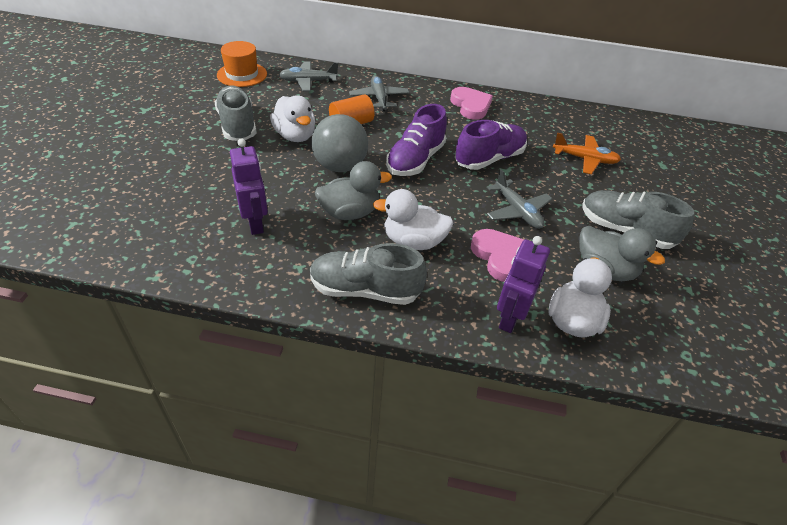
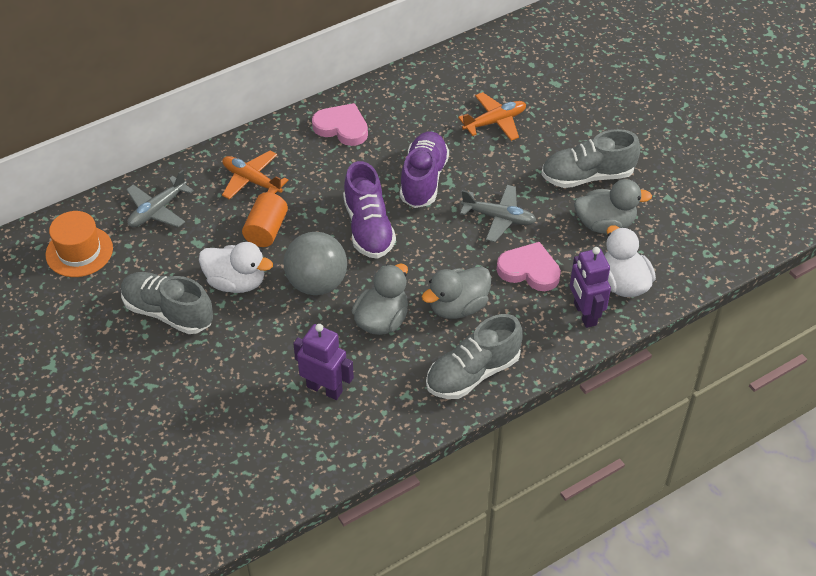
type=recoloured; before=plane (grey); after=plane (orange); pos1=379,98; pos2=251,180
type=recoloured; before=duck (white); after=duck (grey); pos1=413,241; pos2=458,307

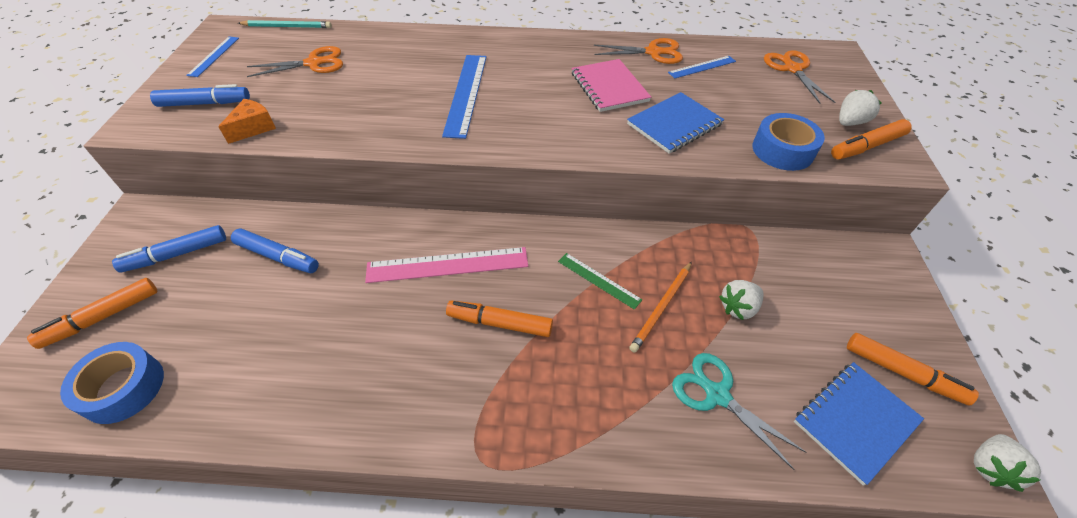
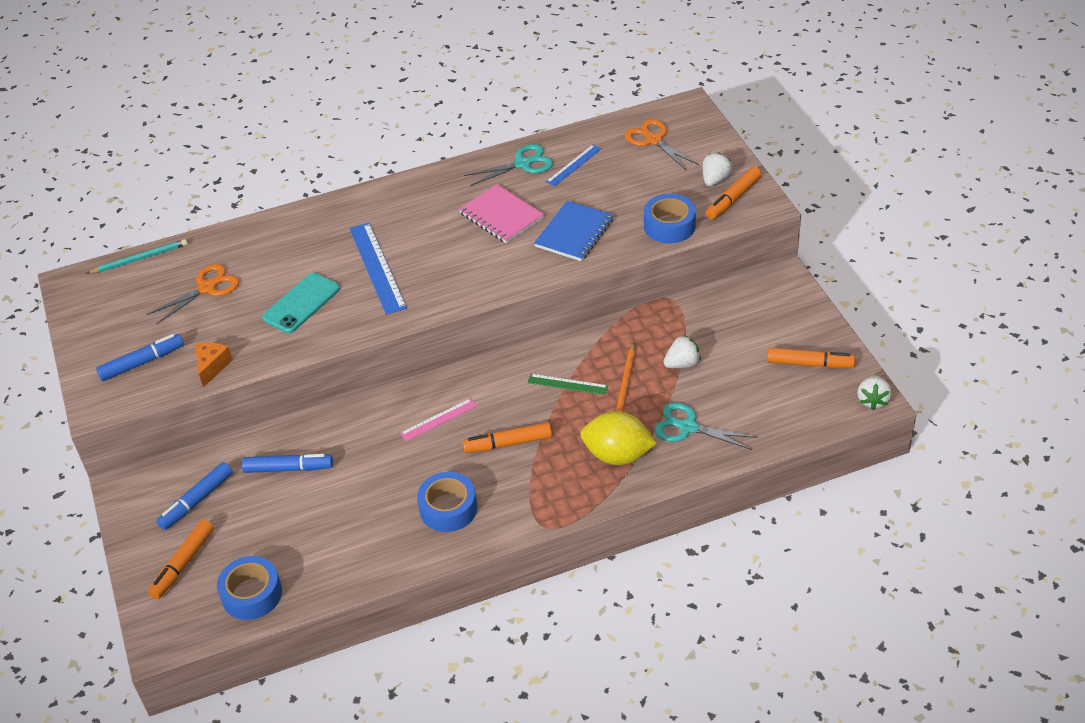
type=removed; before=ruler (blue); pos1=214,56
type=recoloured; before=scissors (orange); after=scissors (turquoise); pos1=653,52; pos2=522,164
type=resized; before=ruler (pink); pos1=447,265; pos2=438,419; scale=0.57
type=turned; before=strawberry (white); pos1=738,308; pos2=682,364; turn=-150
type=removed; before=notebook (blue); pos1=855,421
type=added; after=phone (turquoise); pos2=301,303
type=added; after=lemon (yellow); pos2=617,455
type=added; after=tape (blue); pos2=448,508

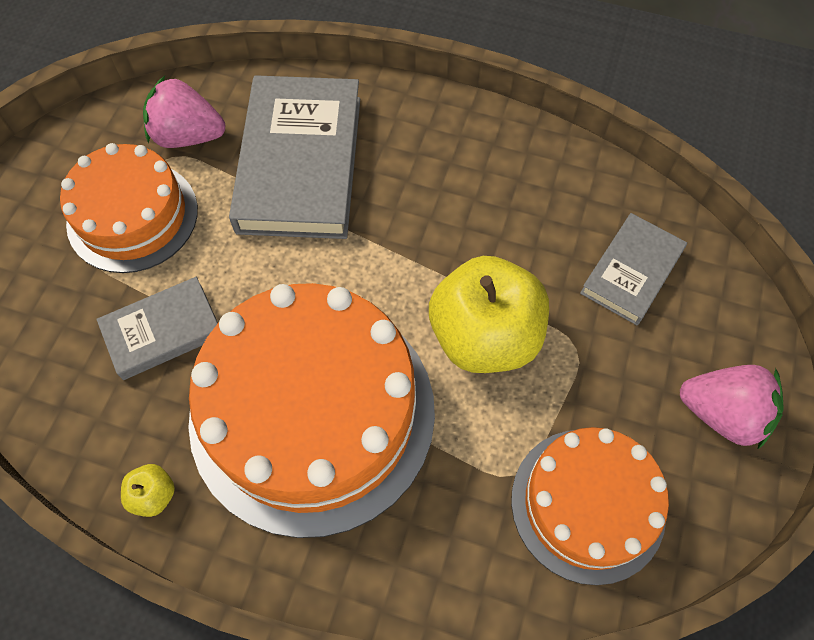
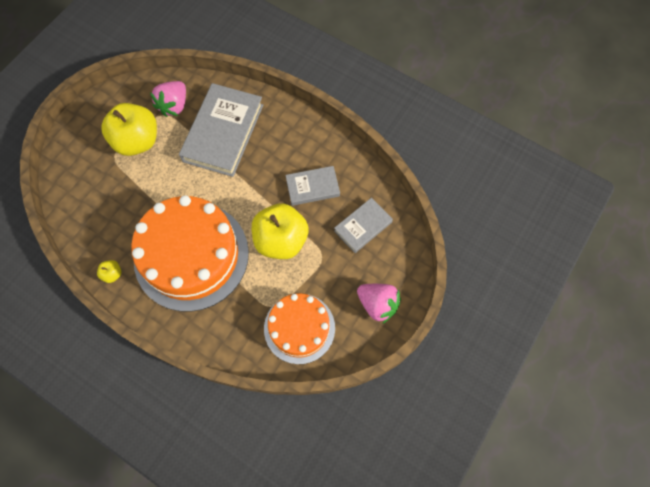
type=turned; before=strawberry (pink); pos1=188,136; pos2=174,106; turn=-90
type=replaced; before=cake (orange); after=apple (yellow); pos1=132,216; pos2=137,141
type=moved; before=book (grey); pos1=163,331; pos2=312,187

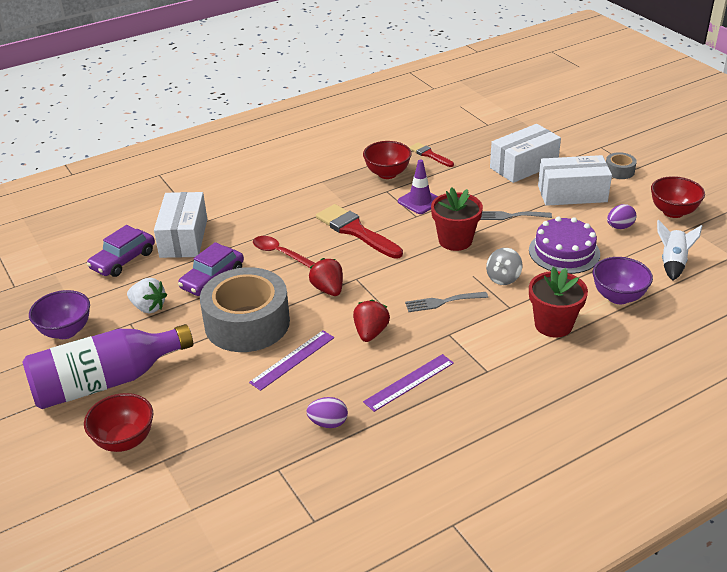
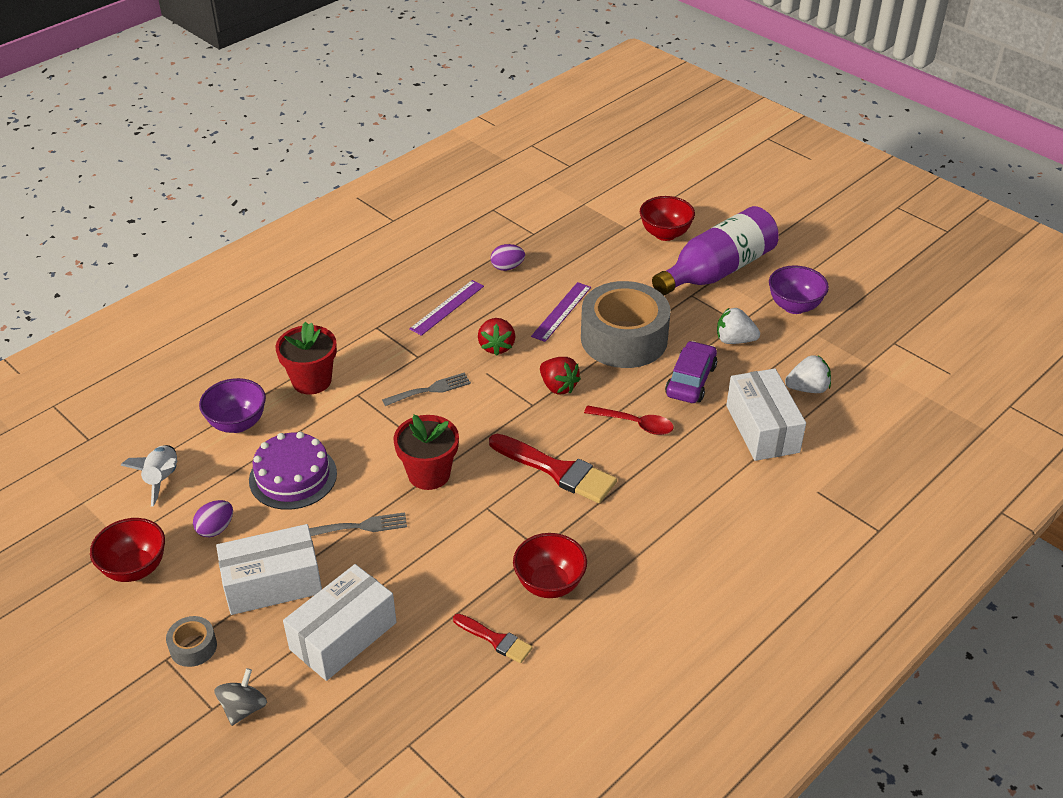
type=removed; before=traffic cone (purple); pos1=420,201
type=replaced; before=car (purple); after=strawberry (white); pos1=123,260; pos2=807,388
type=moved; before=spinning top (grey); pos1=503,278; pos2=243,708

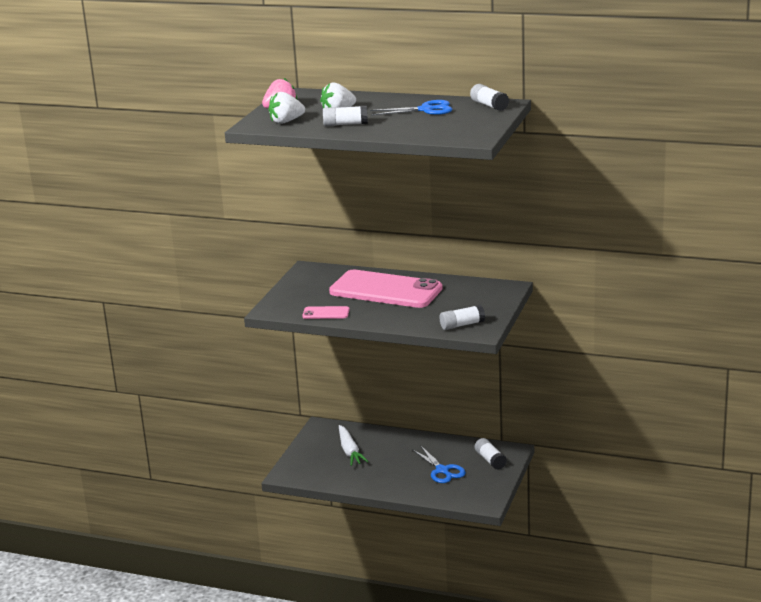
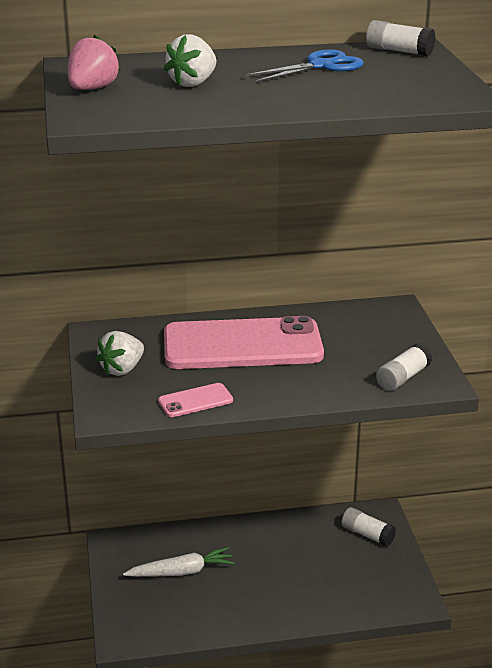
type=moved; before=strawberry (white); pos1=286,121; pos2=122,369
type=removed; before=glue stick (white); pos1=345,124
type=turned; before=carrot (white); pos1=350,451; pos2=181,572; turn=-60
type=removed; before=scissors (blue); pos1=442,470

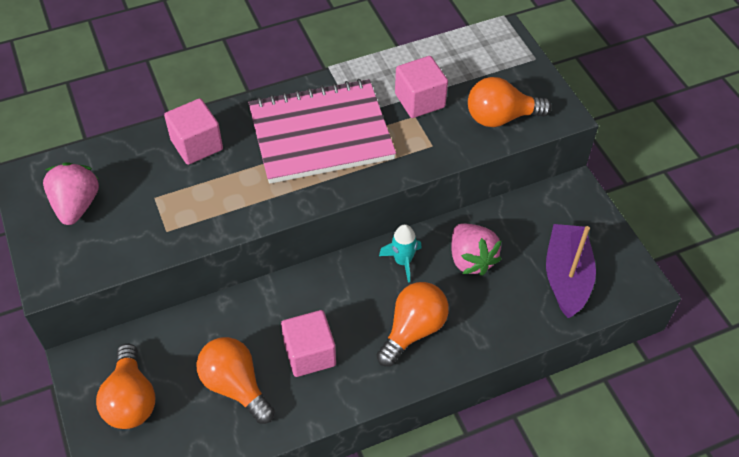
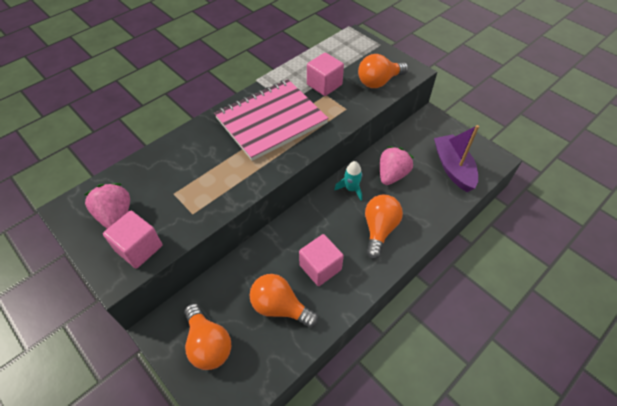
type=moved; before=cube (pink); pos1=197,145; pos2=139,248
type=turned; before=strawberry (pink); pos1=471,259; pos2=392,175; turn=-105

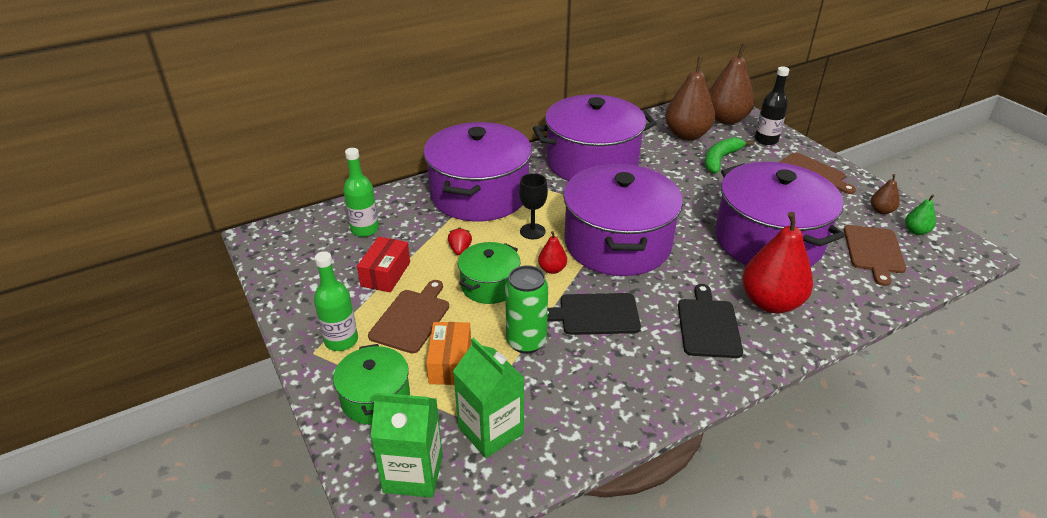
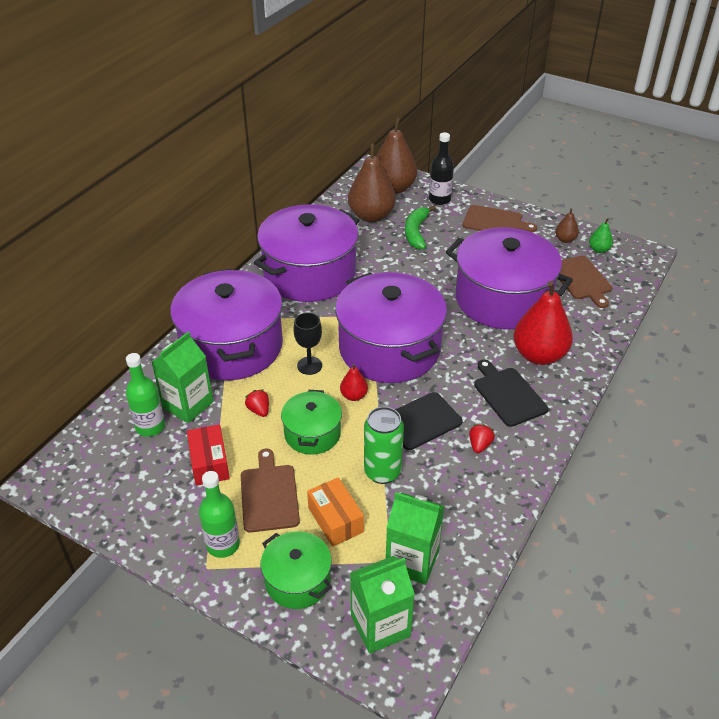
type=added; after=carton (green); pos2=188,405
type=added; after=strawberry (red); pos2=479,445

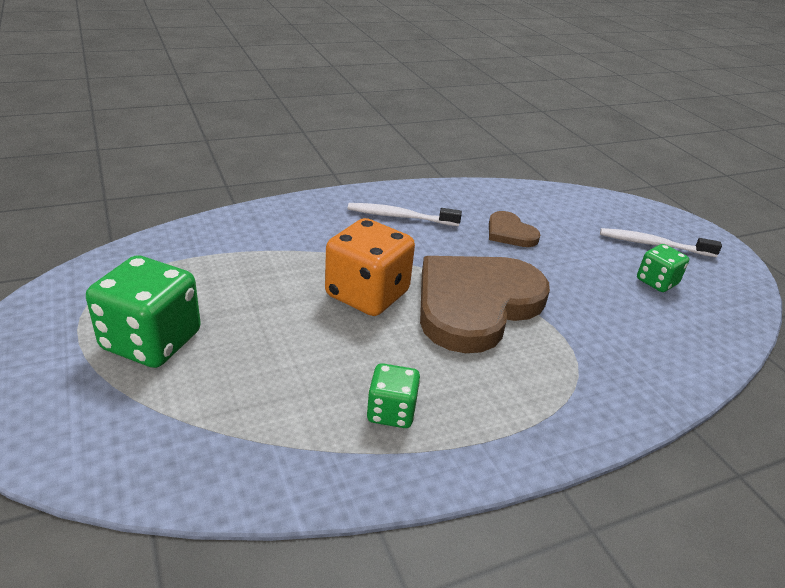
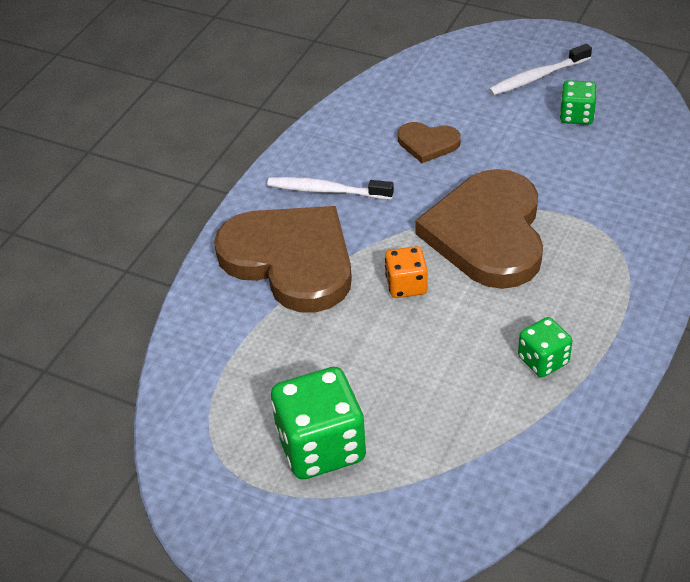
type=turned; before=toothbrush (white); pos1=401,217; pos2=327,191; turn=45
type=resized; before=dice (orange); pos1=367,294; pos2=406,285; scale=0.55
type=added; after=heart (brown); pos2=290,260

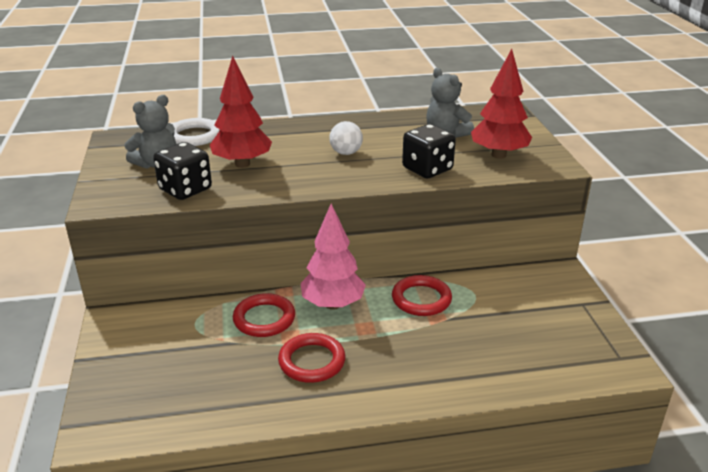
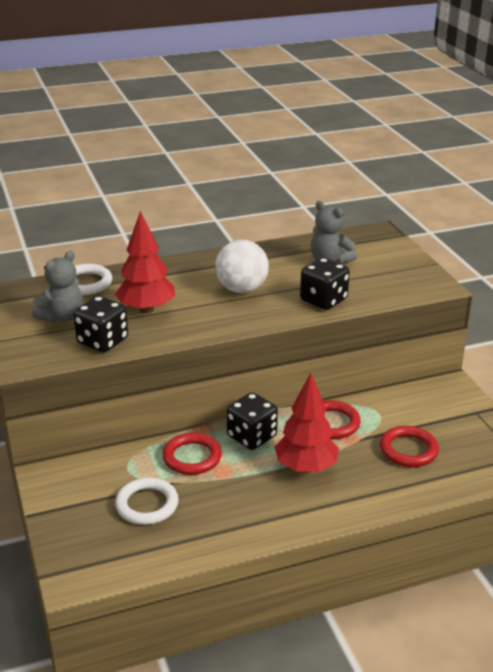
type=moved; before=tree (red); pos1=499,155; pos2=306,467
type=resized; before=ball (white); pos1=346,153; pos2=241,289; scale=1.65
type=replaced; before=tree (pink); after=dice (black); pos1=333,304; pos2=251,436
type=moved; before=ring (red); pos1=312,361; pos2=408,450
type=added; after=ring (white); pos2=147,505

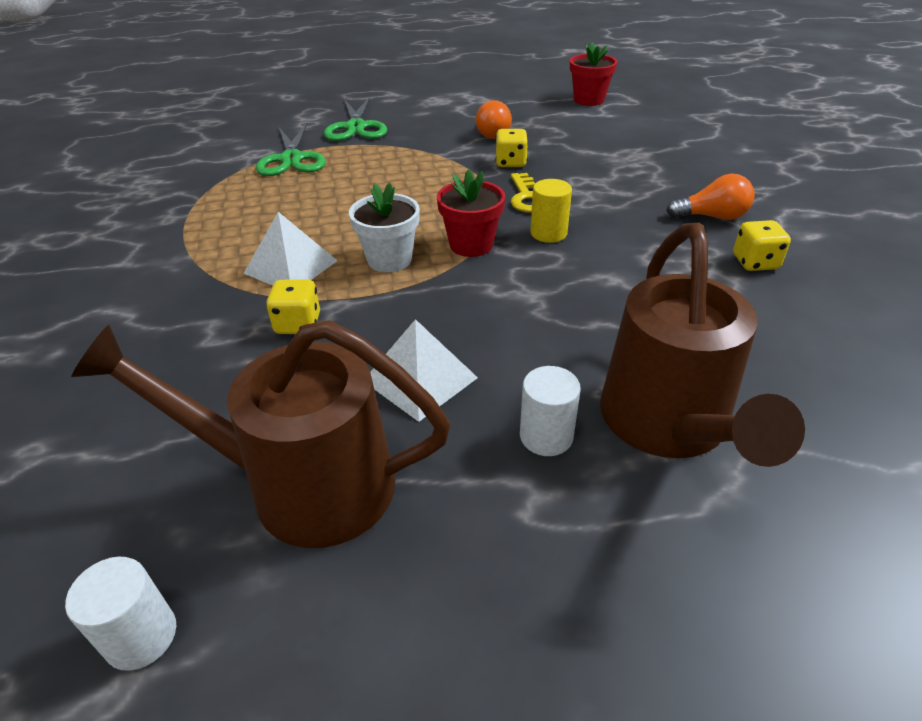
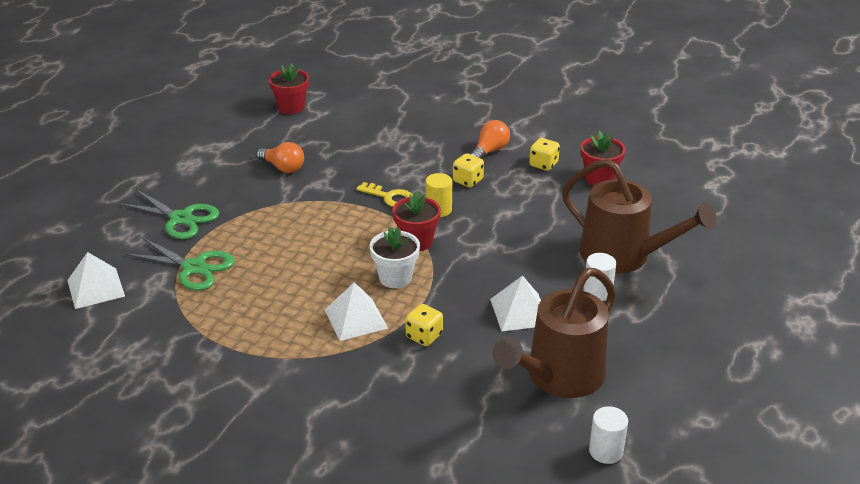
type=moved; before=dice (yellow); pos1=511,163; pos2=468,181
type=added; after=flower pot (red); pos2=599,178
type=added; after=pyramid (white); pos2=95,288

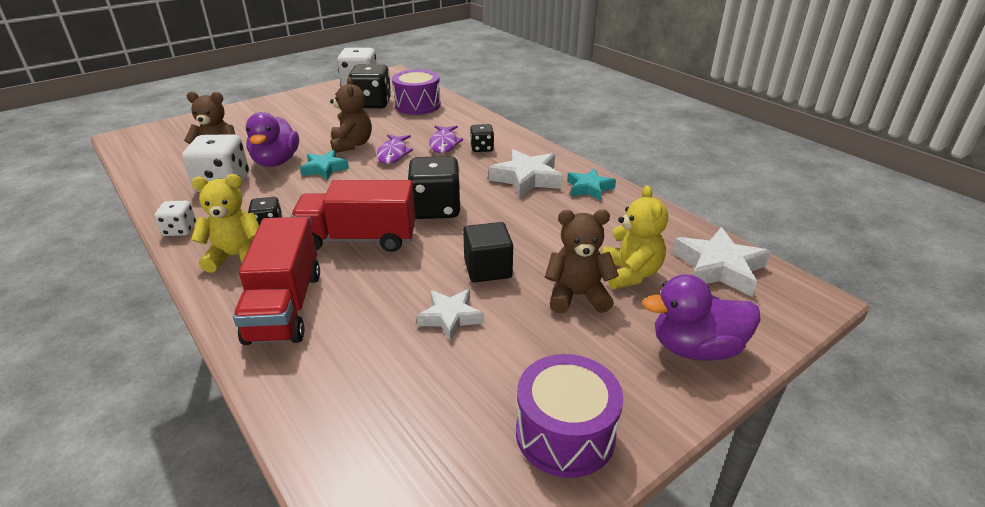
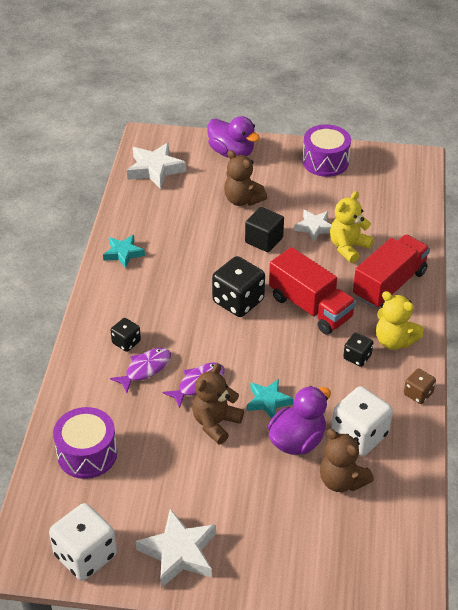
type=removed; before=dice (black); pos1=372,104
type=moved; before=star (white); pos1=527,178; pos2=179,552
type=moved; before=teddy bear (yellow); pos1=630,273; pos2=348,247
type=recoloured; before=dice (white); after=dice (brown); pos1=180,230; pos2=418,394

